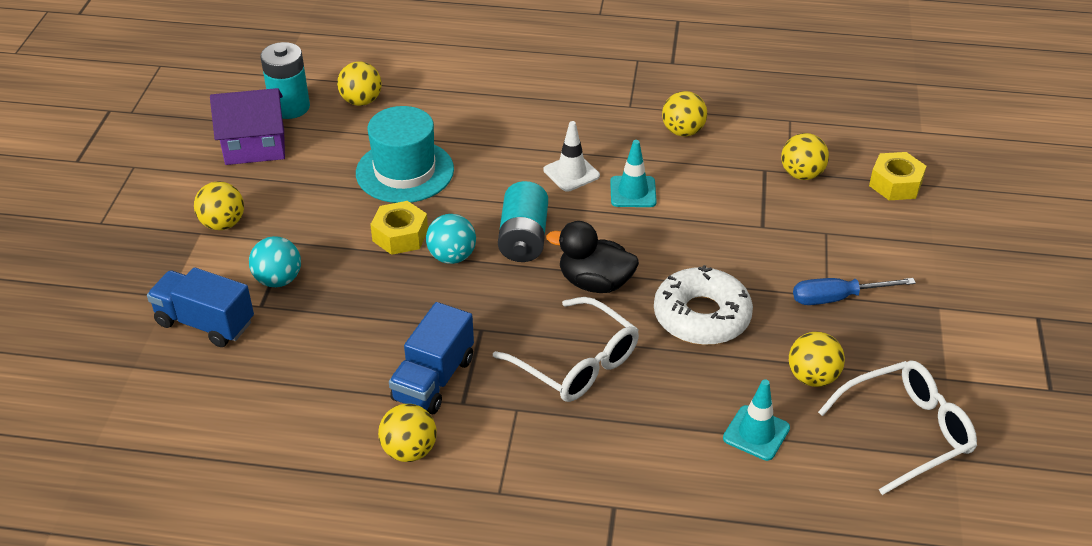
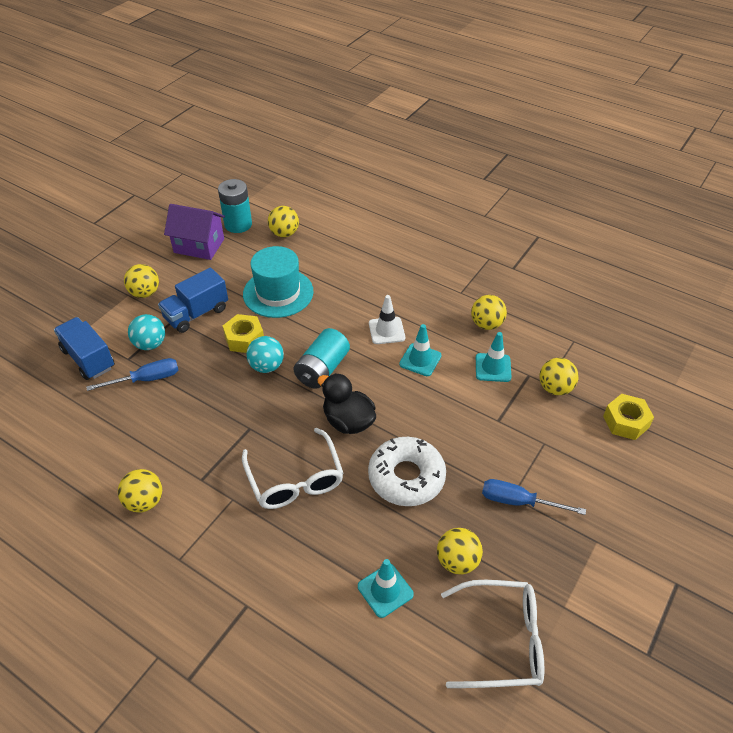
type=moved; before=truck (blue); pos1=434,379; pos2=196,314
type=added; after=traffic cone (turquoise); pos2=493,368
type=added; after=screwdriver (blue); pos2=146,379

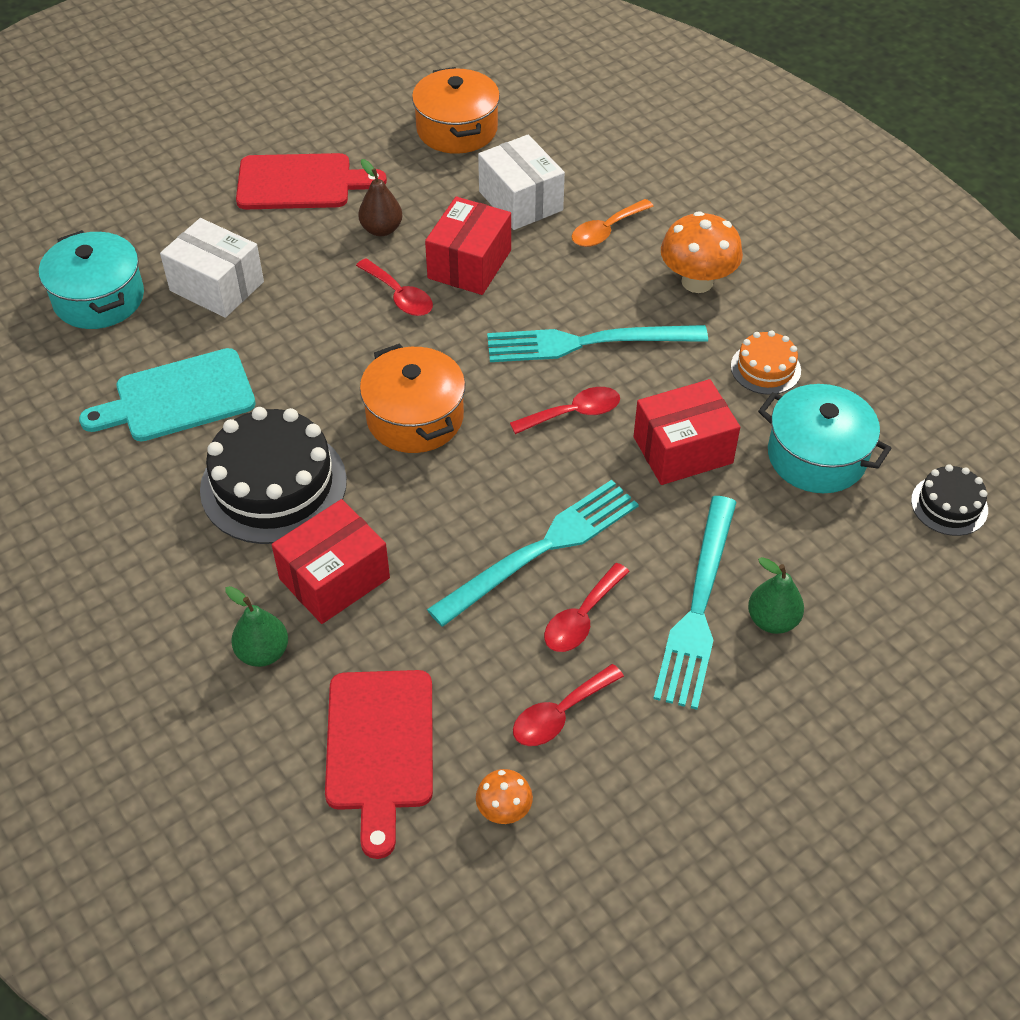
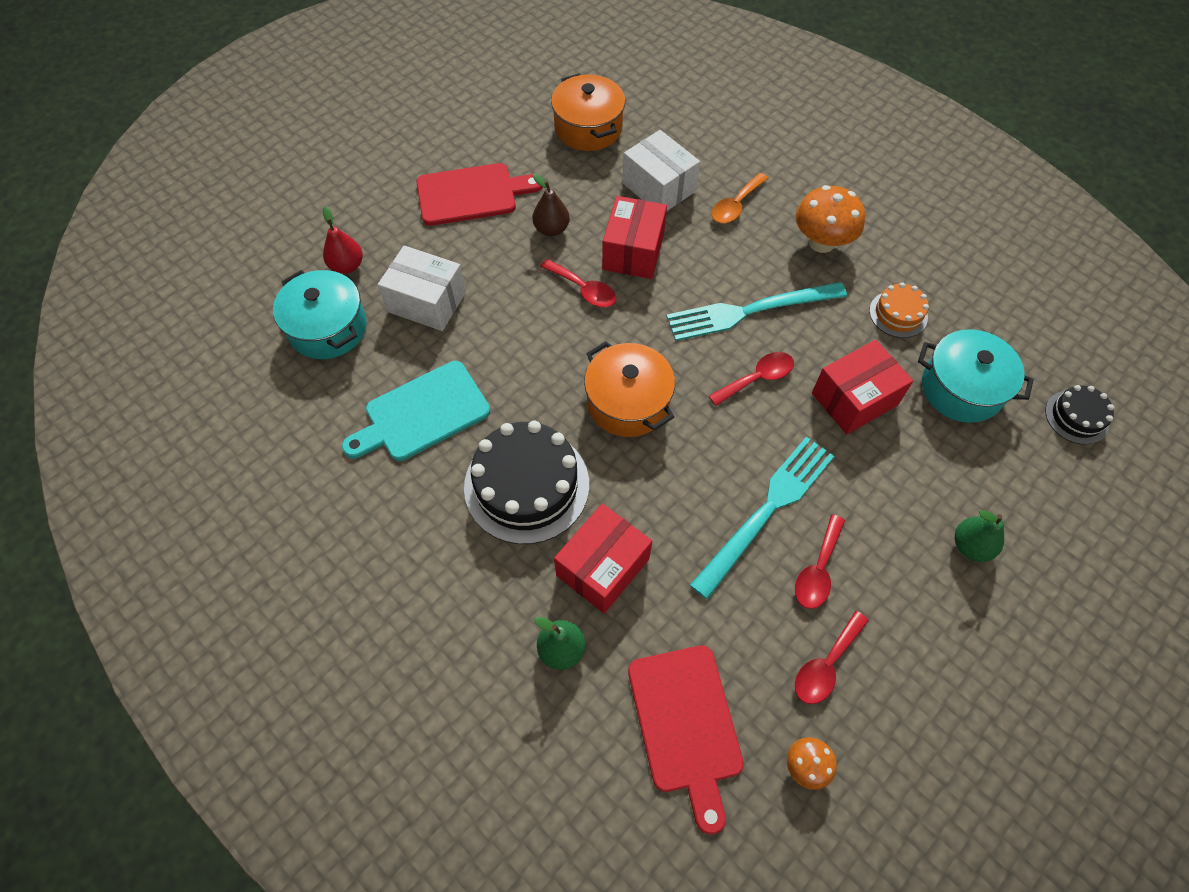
type=removed; before=fork (turquoise); pos1=698,607
type=added; after=pear (red); pos2=347,266

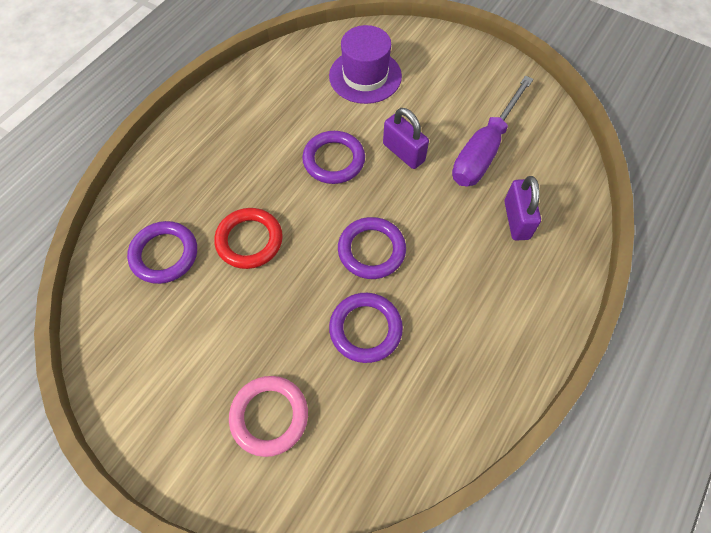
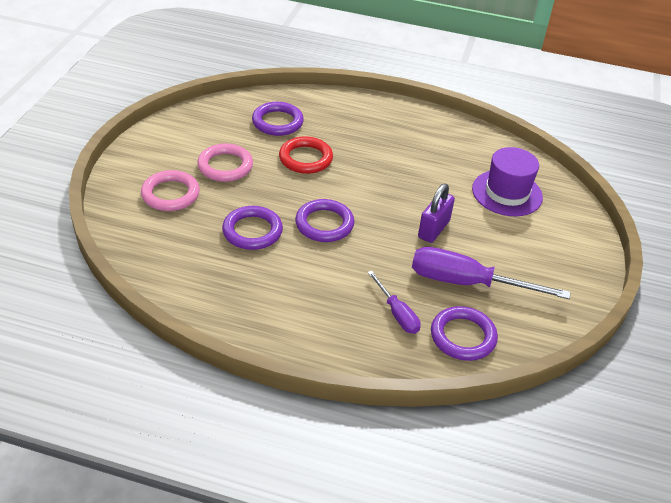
type=moved; before=ring (purple); pos1=334,160; pos2=463,336
type=replaced; before=padlock (purple); after=screwdriver (purple); pos1=516,220; pos2=397,313
type=added; after=ring (pink); pos2=225,166

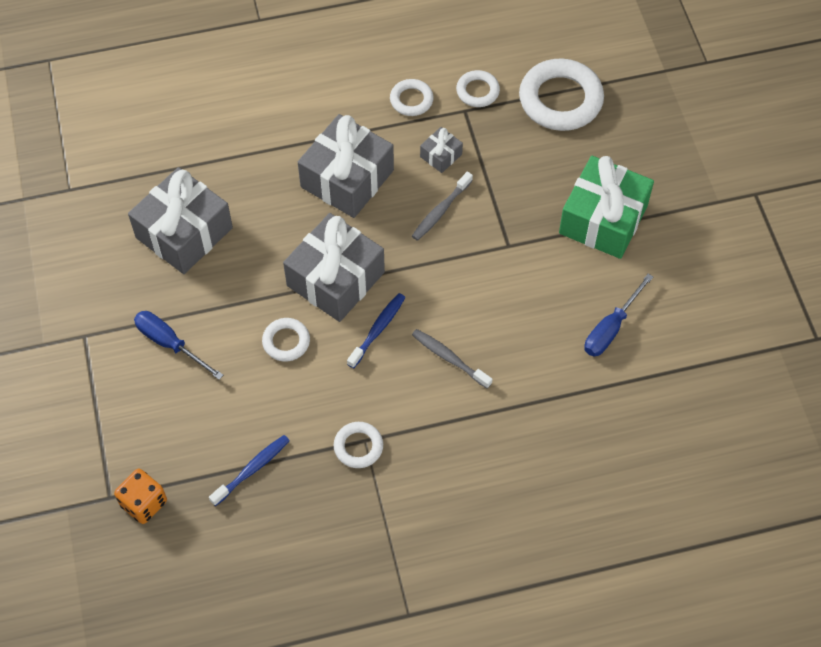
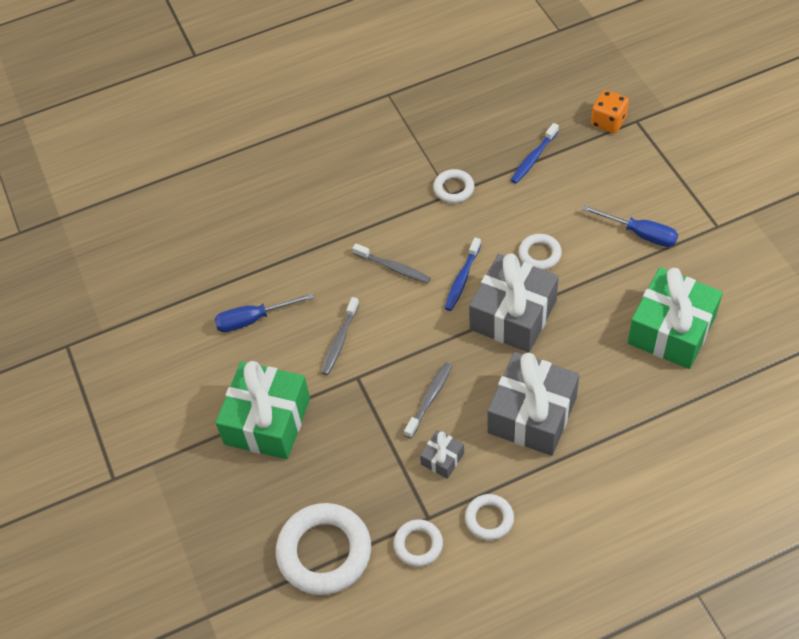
type=recoloured; before=gift (grey); after=gift (green); pos1=184,233; pos2=671,330
type=turned; before=screwdriver (blue); pos1=611,328; pos2=253,319; turn=-135
type=added; after=toothbrush (grey); pos2=339,341

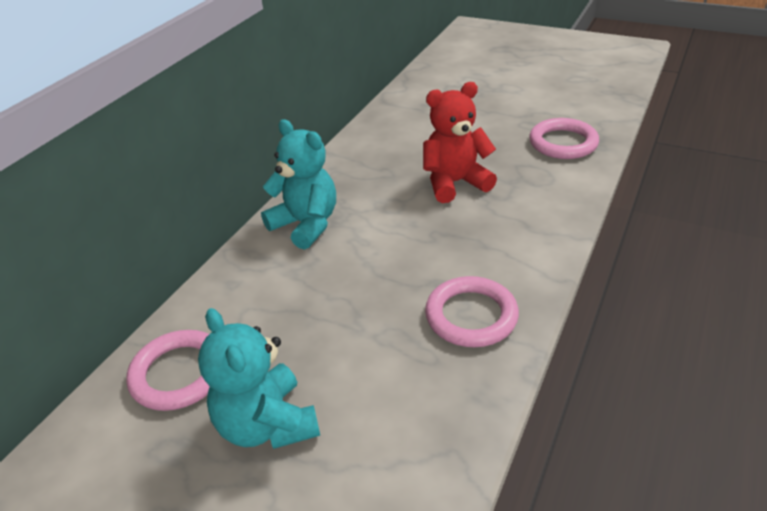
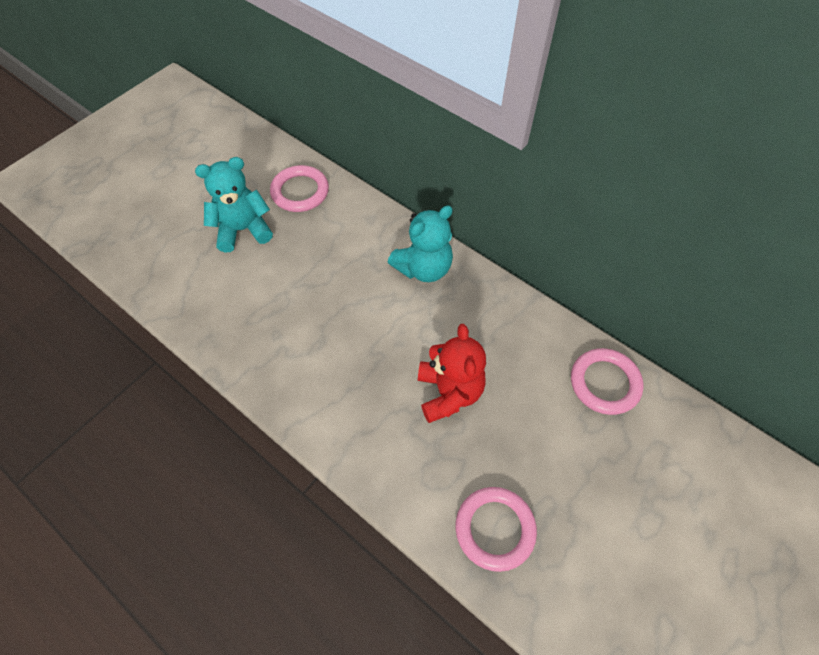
type=moved; before=ring (pink); pos1=471,316; pos2=604,383

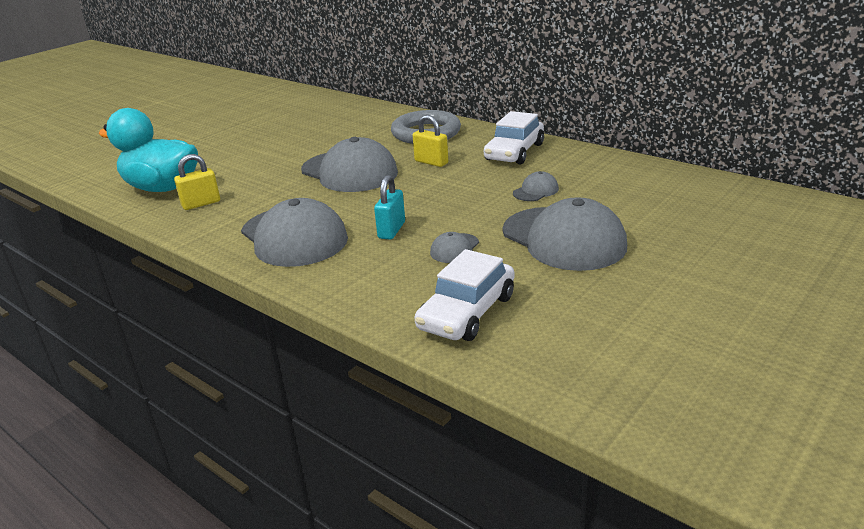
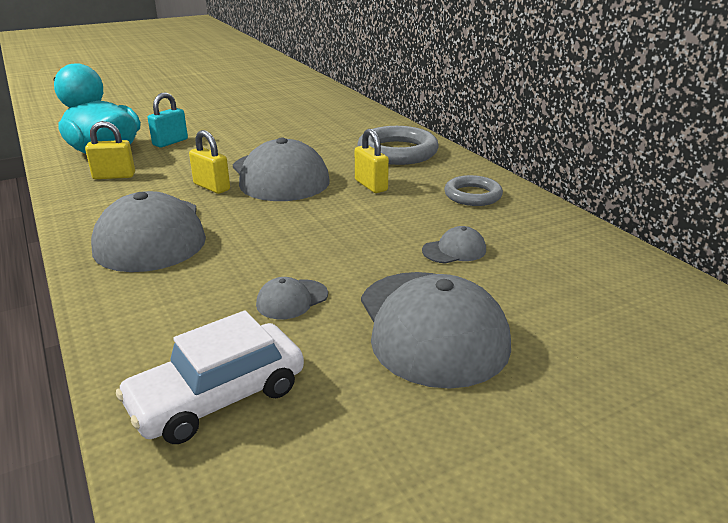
type=replaced; before=car (white); after=ring (grey); pos1=514,152; pos2=472,195
type=moved; before=padlock (turquoise); pos1=391,230; pos2=170,142
type=added; after=padlock (yellow); pos2=211,187

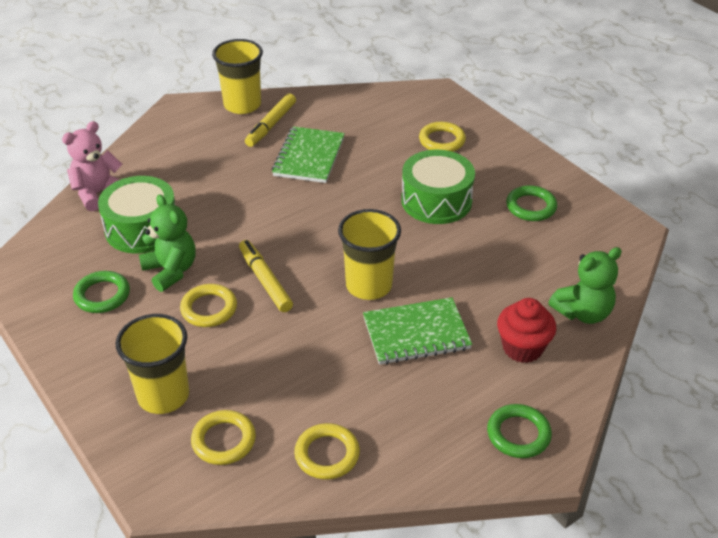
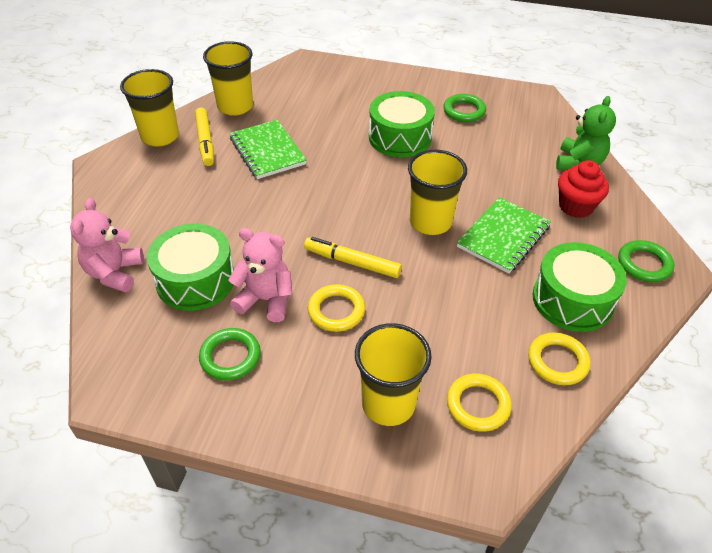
type=removed; before=ring (yellow); pos1=442,140
type=recoloured; before=teddy bear (green); after=teddy bear (pink); pos1=171,271; pos2=266,300
type=added; after=cup (yellow); pos2=235,106
type=added; after=drum (green); pos2=572,300

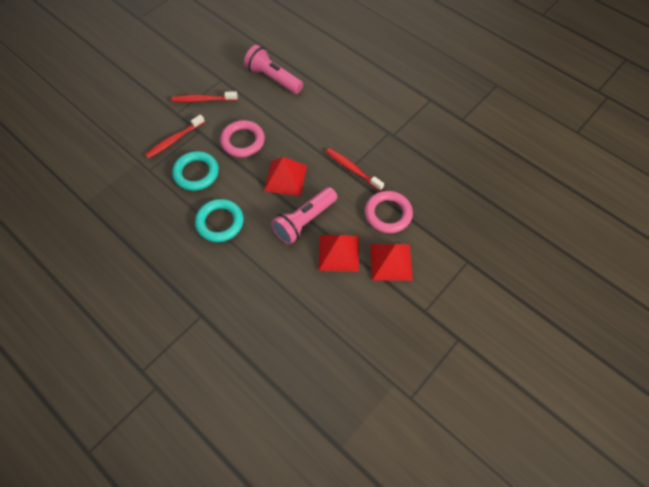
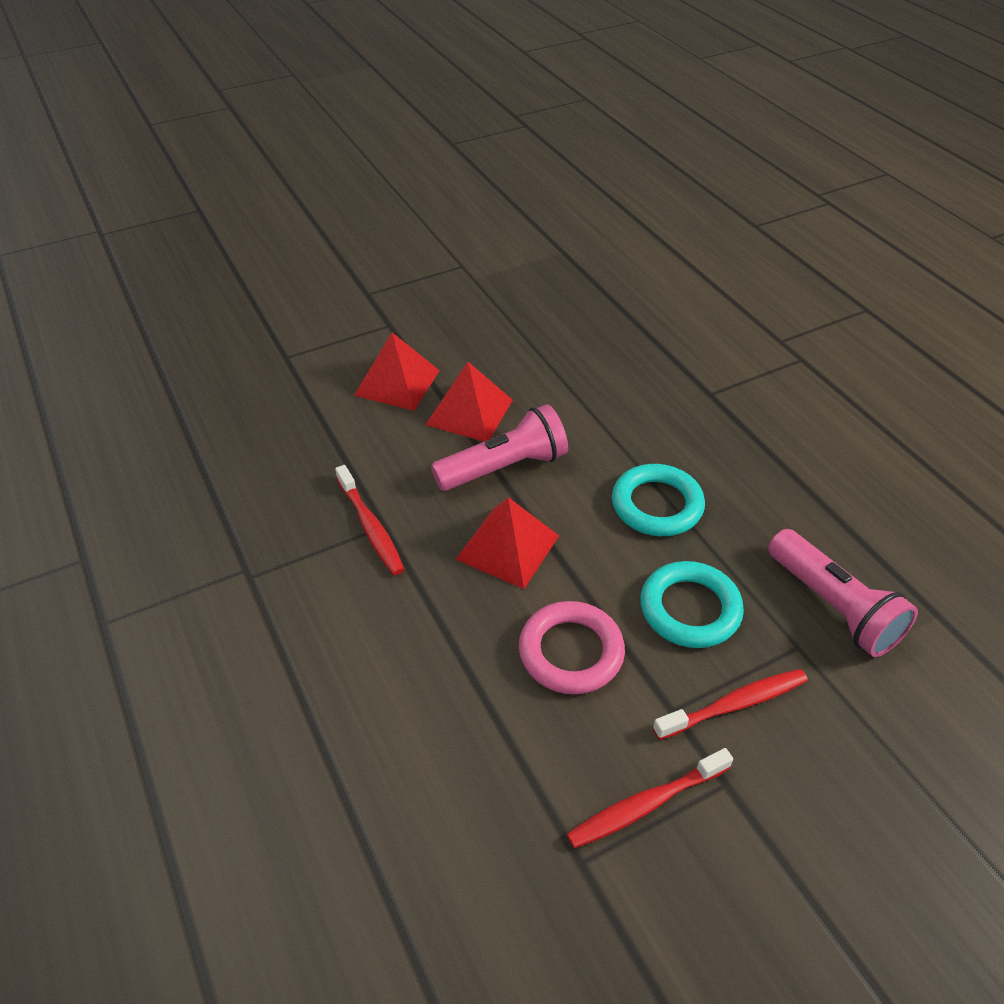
type=moved; before=flashlight (pink); pos1=273,78; pos2=833,606
type=turned; before=toothbrush (red); pos1=203,100; pos2=646,804; turn=135
type=removed; before=ring (pink); pos1=388,214

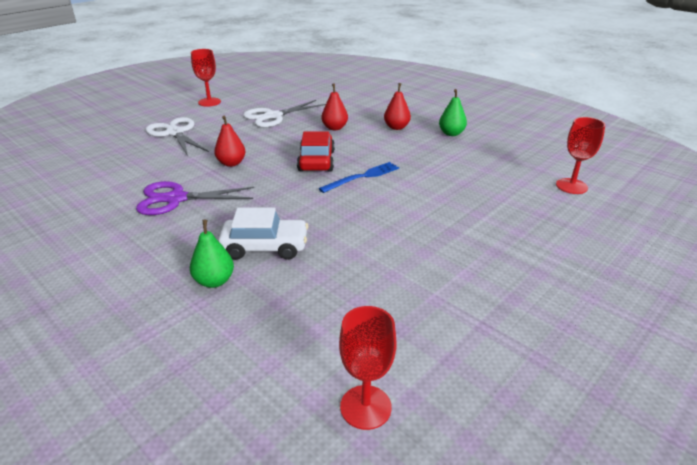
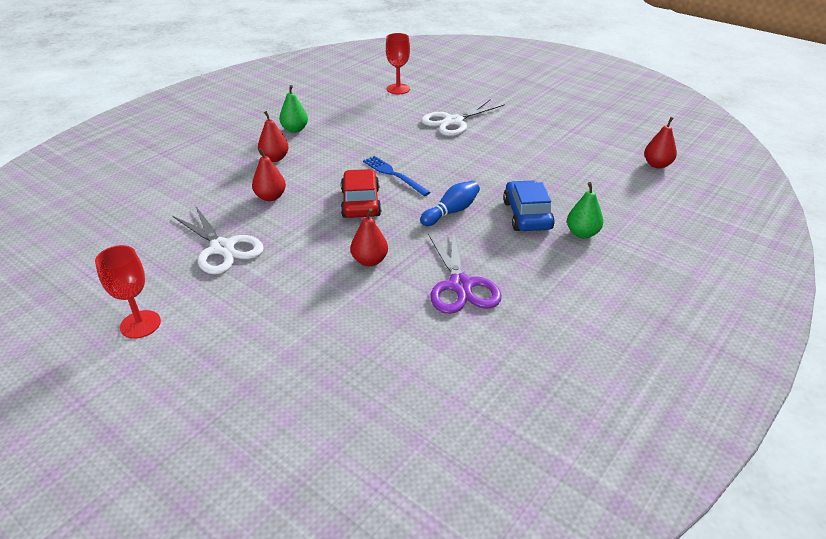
type=moved; before=scissors (white); pos1=175,133; pos2=453,121
type=turned; before=car (red); pos1=316,161; pos2=360,203; turn=90
type=recoloured; before=car (white); after=car (blue); pos1=265,247; pos2=527,215
type=replaced; before=goblet (red); after=pear (red); pos1=365,407; pos2=657,165
type=added; after=bowling pin (blue); pos2=451,212

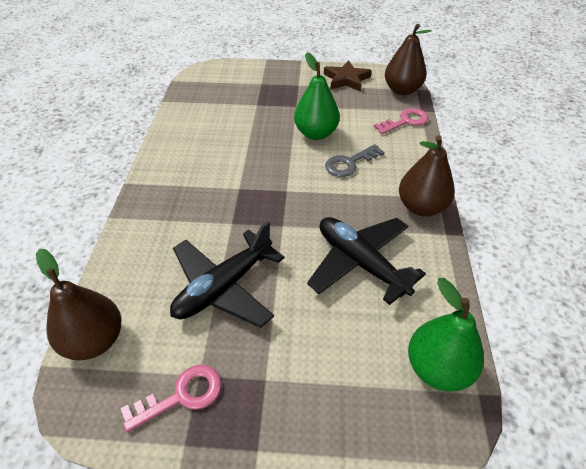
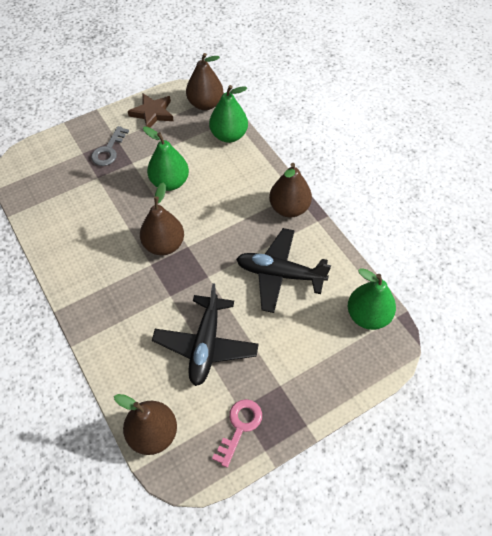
type=replaced; before=key (pink); after=pear (green); pos1=405,121; pos2=229,135
type=moved; before=key (grey); pos1=350,163; pos2=108,150
type=added; after=pear (brown); pos2=164,245

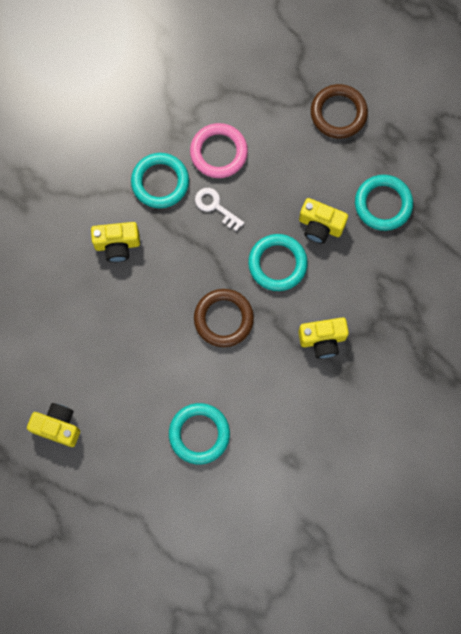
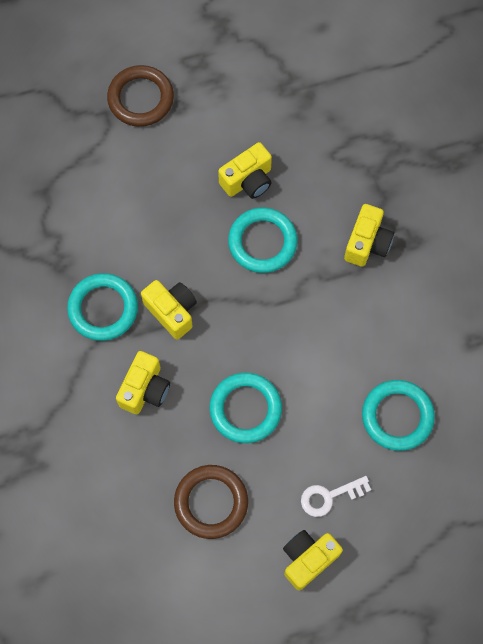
type=removed; before=ring (pink); pos1=218,152
type=moved; before=ring (turquoise); pos1=383,204; pos2=245,409
type=moved; before=key (white); pos1=215,207; pos2=329,496
type=moved; before=ring (brown); pos1=223,319; pos2=211,502
type=added; after=camera (yellow); pos2=172,311

